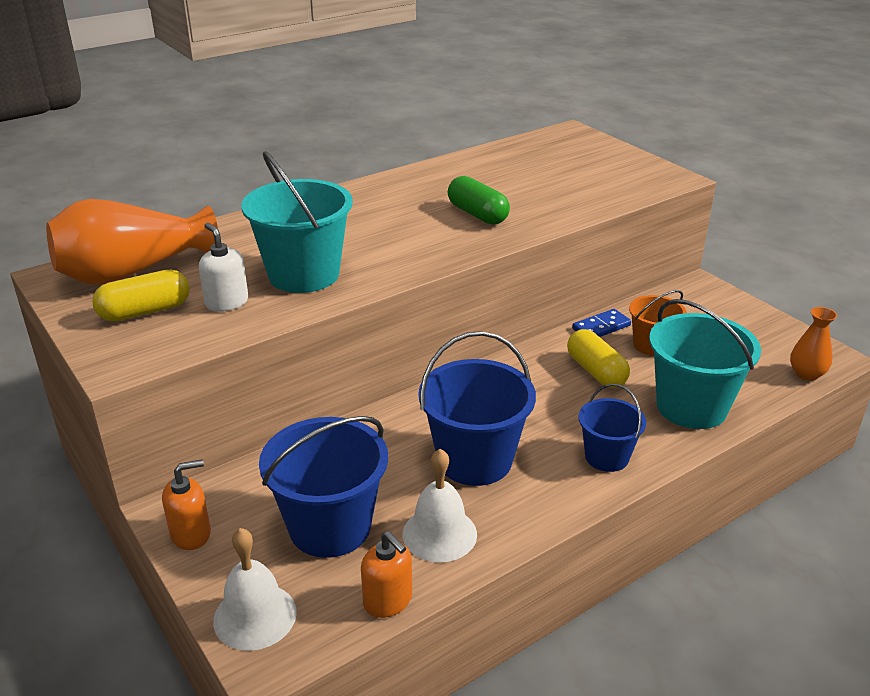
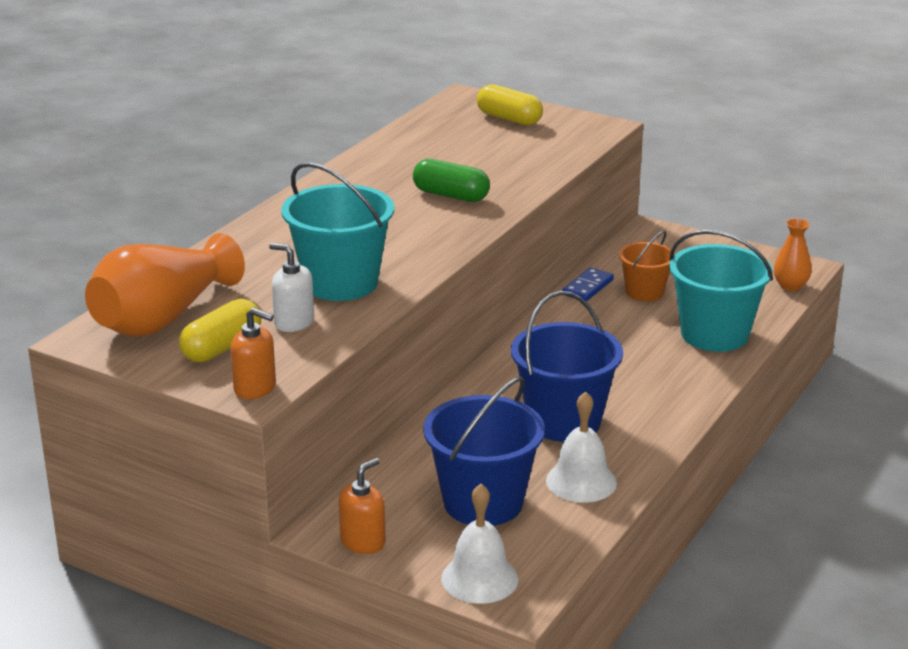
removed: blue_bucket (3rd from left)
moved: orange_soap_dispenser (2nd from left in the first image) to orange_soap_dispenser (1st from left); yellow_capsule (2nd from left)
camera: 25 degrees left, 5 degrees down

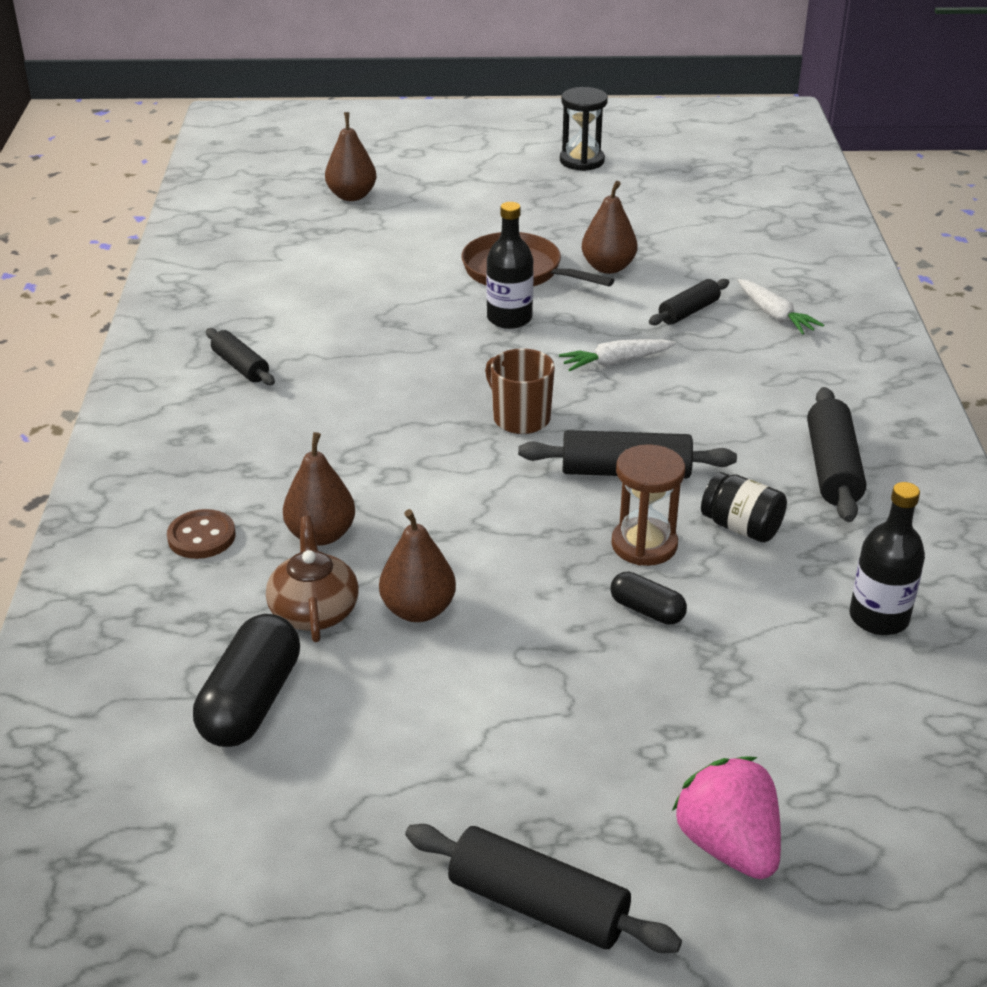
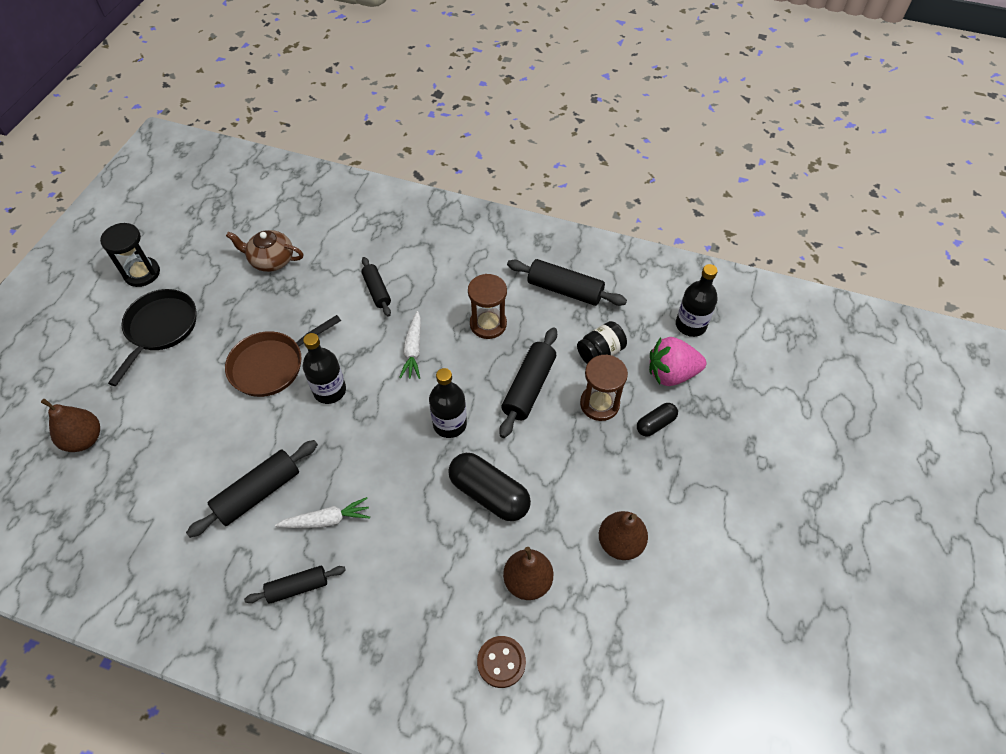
removed: brown_pear (4th from left)
added: black_pan; brown_hourglass (1st from left)
moved: black_rolling_pin (2nd from left in the first image) to black_rolling_pin (1st from left); brown_teapot; white_carrot (2nd from left in the first image) to white_carrot (1st from left); black_capsule (1st from left); pink_strawberry
replaced: brown_mug to black_bottle (2nd from left)
camera: 70 degrees left, 20 degrees up

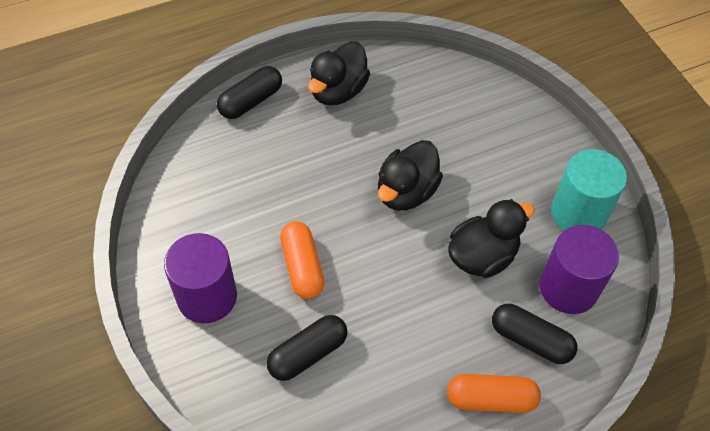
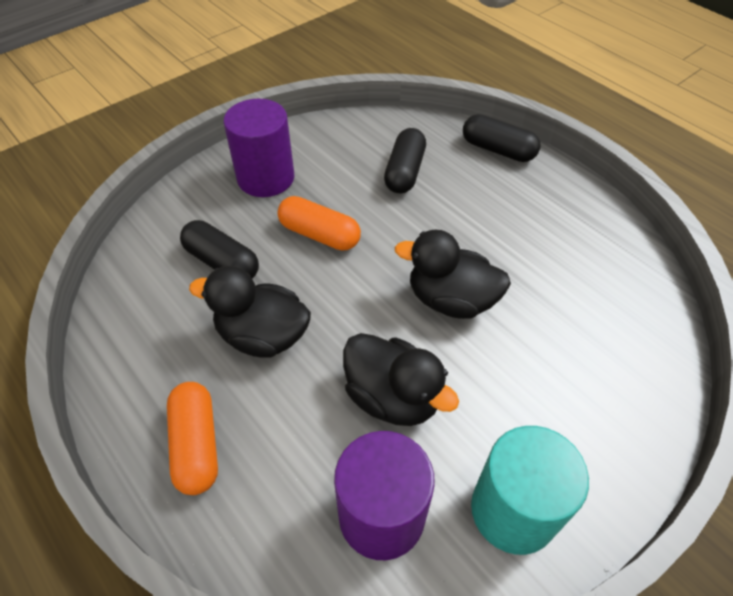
moved: black_duck (1st from left); black_capsule (3rd from left in the first image) to black_capsule (2nd from left)
turned: orange_capsule (1st from left in the first image) 60 degrees clockwise
camera: 75 degrees right, 5 degrees down

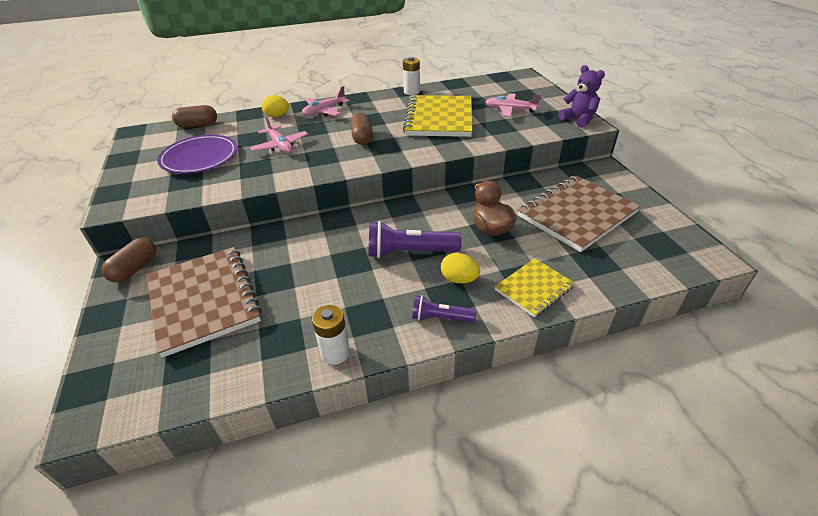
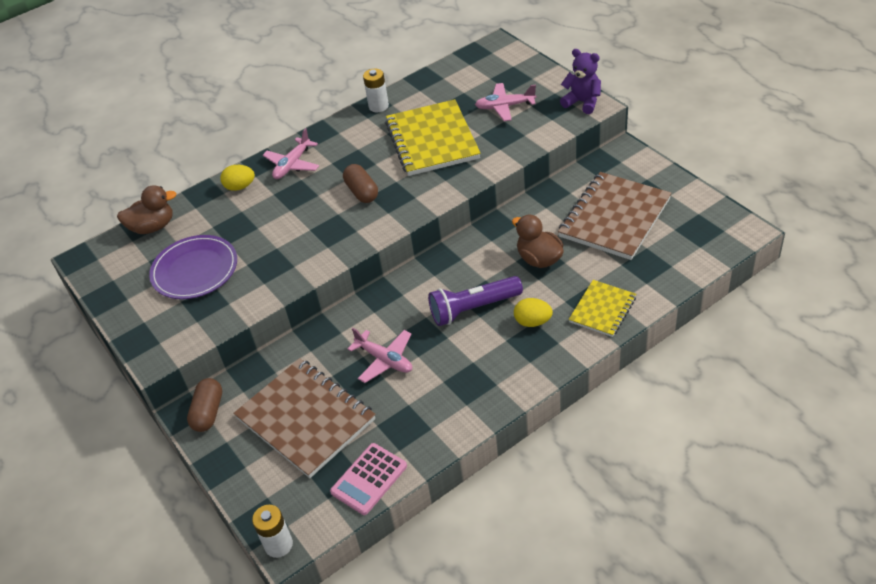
removed: purple_flashlight (2nd from left)
added: pink_calculator
moved: white_battery (1st from left); pink_plane (1st from left in the first image) to pink_plane (2nd from left)
replaced: brown_capsule (2nd from left) to brown_duck (1st from left)
camera: 15 degrees left, 5 degrees up

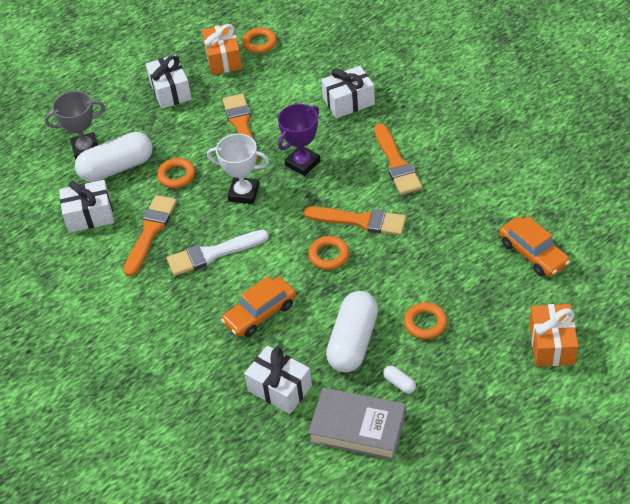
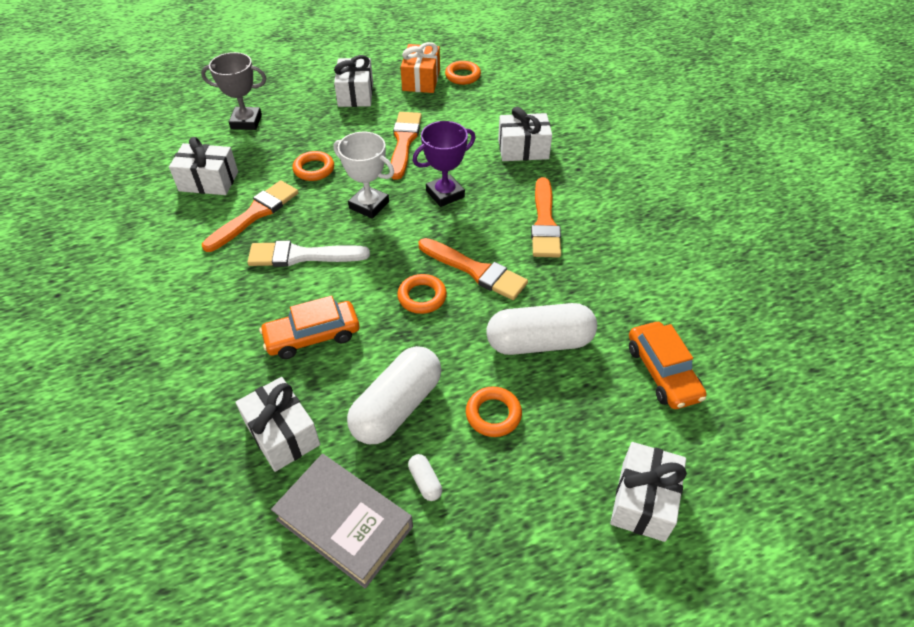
moved: white_capsule (1st from left in the first image) to white_capsule (3rd from left)
recoloured: orange_gift (2nd from left) to white_gift (5th from left)
camera: 15 degrees right, 0 degrees up

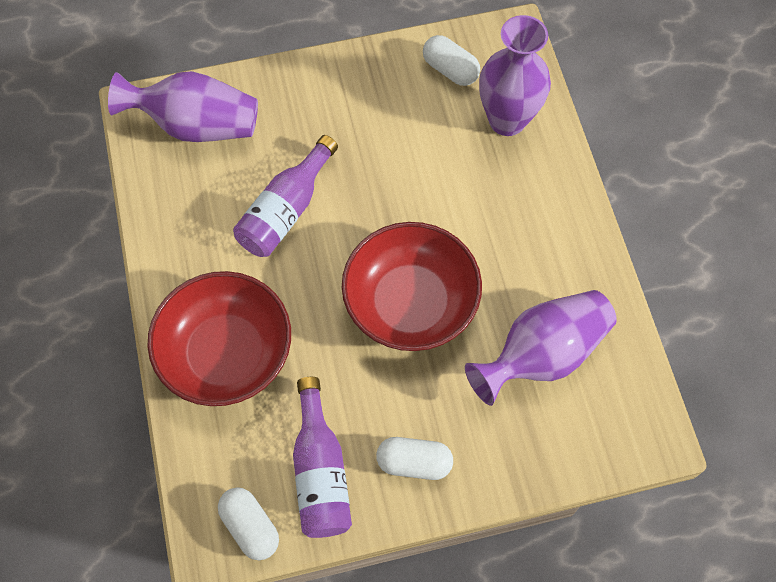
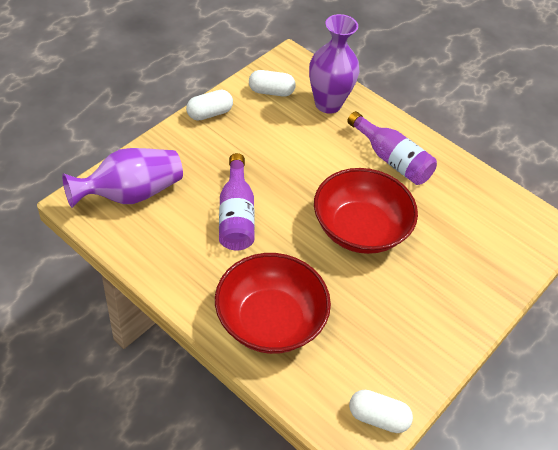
removed: purple_vase (3rd from left)
moved: white_capsule (2nd from left in the first image) to white_capsule (1st from left); purple_bottle (2nd from left)
camera: 40 degrees left, 15 degrees down

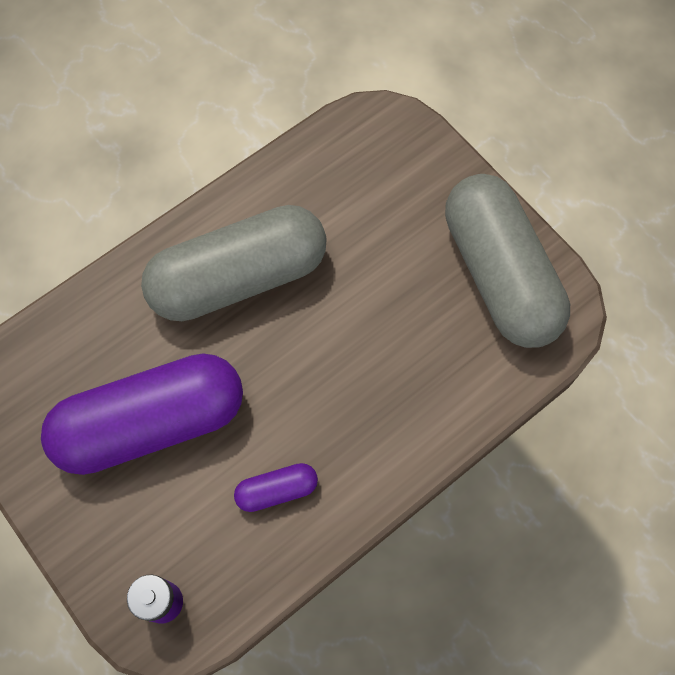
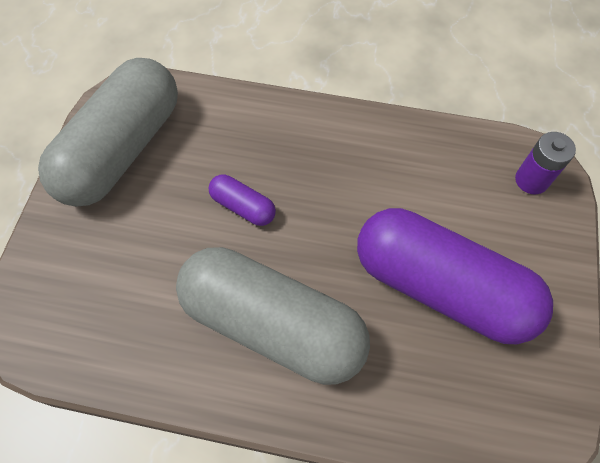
moved: purple_capsule (2nd from left in the first image) to purple_capsule (1st from left)
camera: 130 degrees left, 5 degrees down

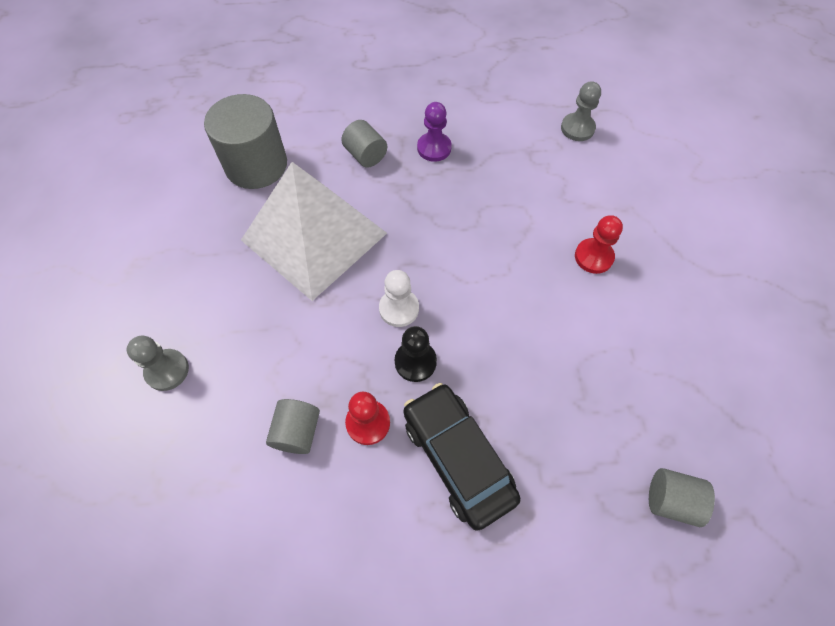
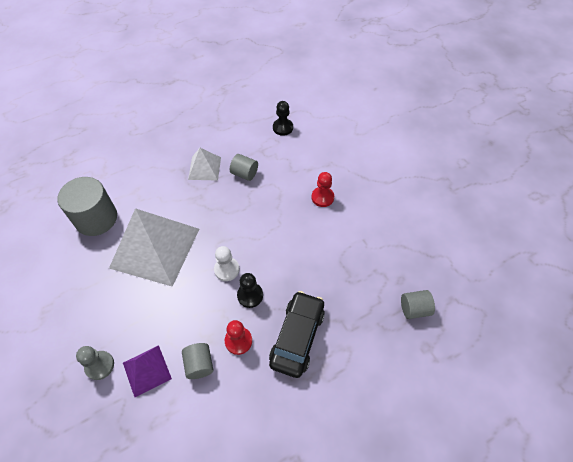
added: purple_pyramid
moved: grey_cylinder (3rd from left)
replaced: purple_pawn to white_pyramid (2nd from left)
recoloured: grey_pawn (2nd from left) to black_pawn (2nd from left)
turned: black_car 75 degrees clockwise
camera: 25 degrees left, 5 degrees down

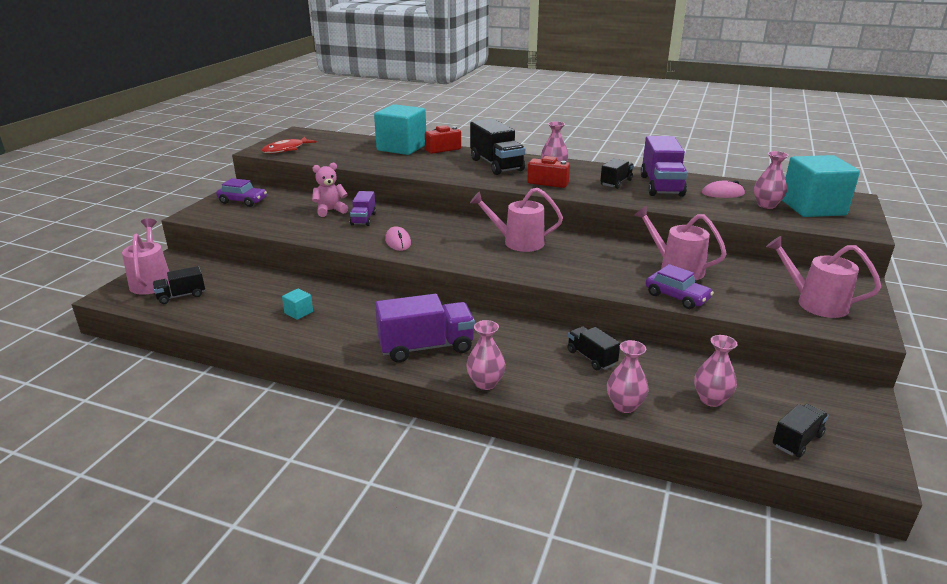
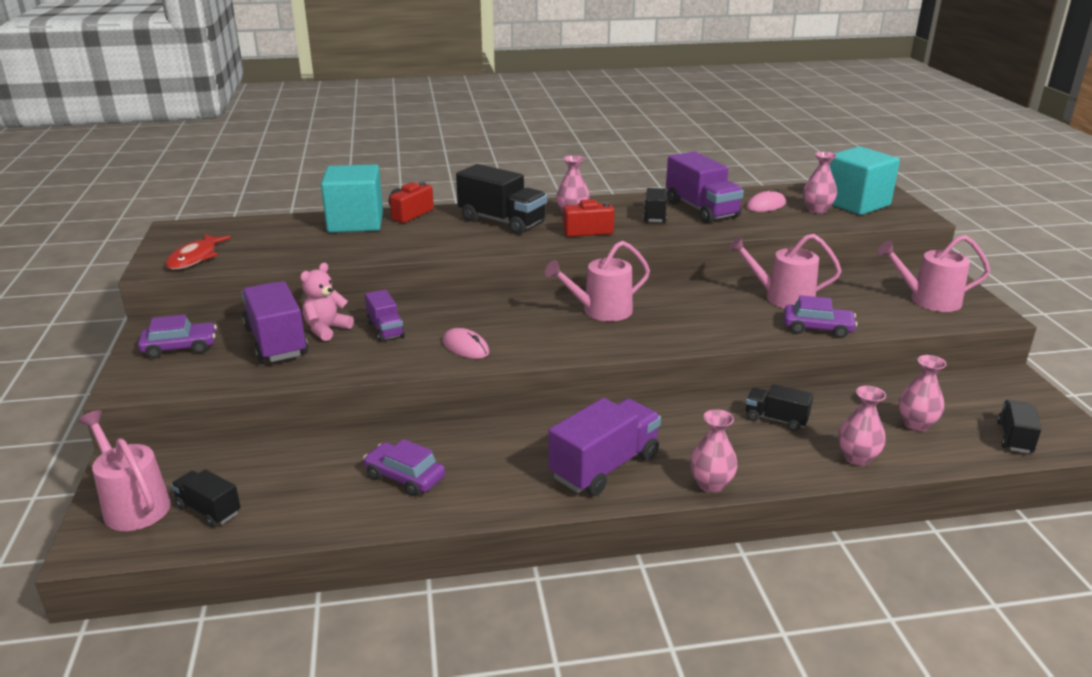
added: purple_truck (1st from left)
replaced: turquoise_cube (1st from left) to purple_car (2nd from left)
turned: black_truck (1st from left) 90 degrees clockwise
camera: 30 degrees left, 0 degrees up

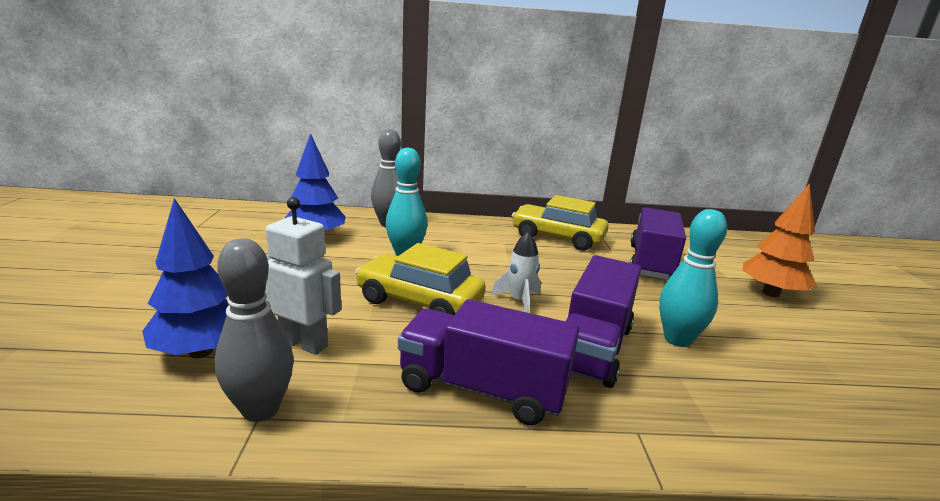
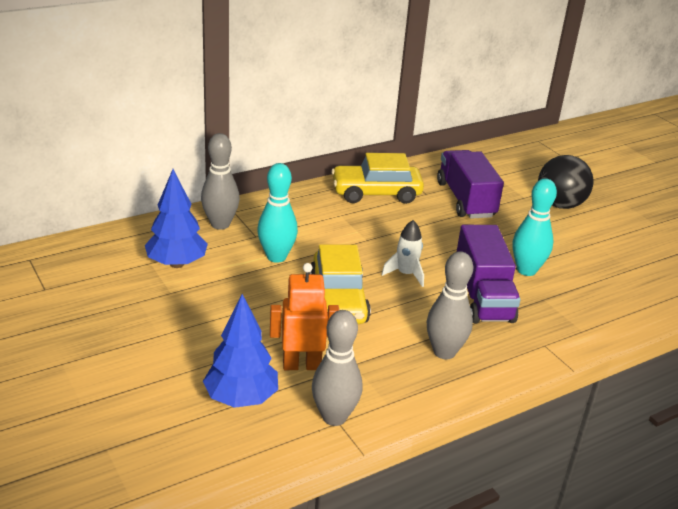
replaced: purple_truck (1st from left) to grey_bowling_pin (3rd from left); orange_tree to black_ball
recoloured: white_robot to orange_robot
turned: yellow_car (1st from left) 90 degrees counterclockwise
camera: 30 degrees left, 10 degrees up

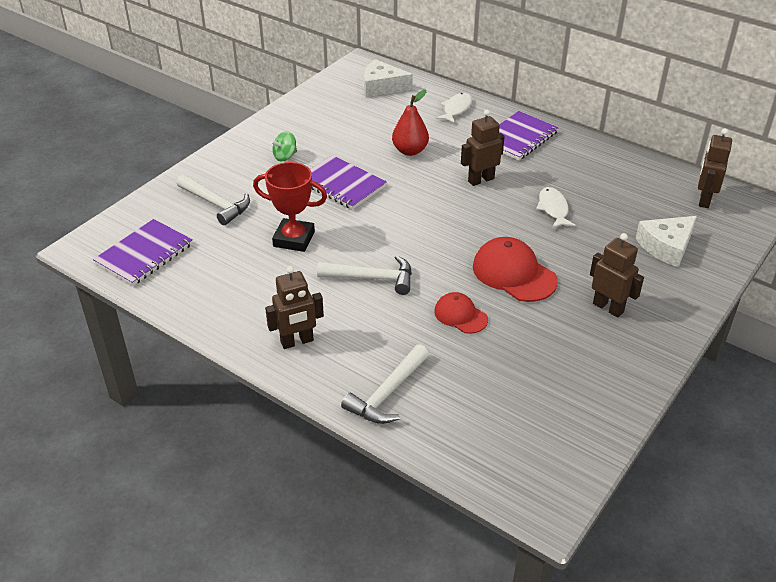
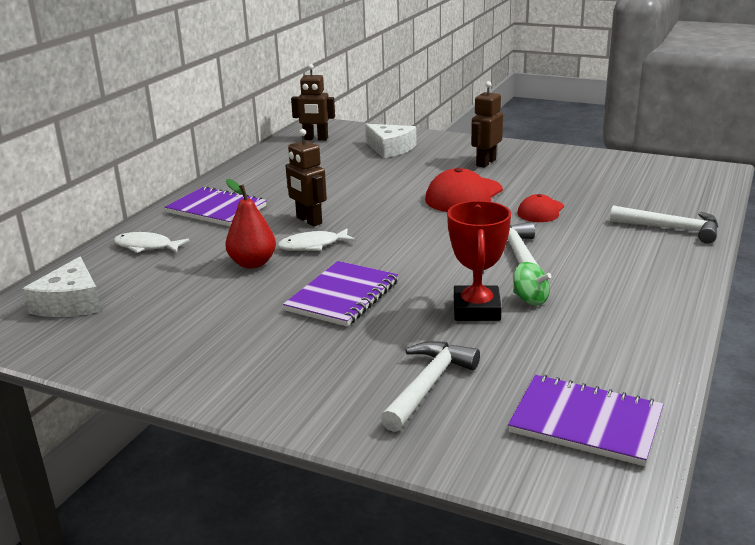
removed: brown_robot (1st from left)
moved: white_fish (2nd from left); green_spinning_top
camera: 100 degrees left, 15 degrees down

